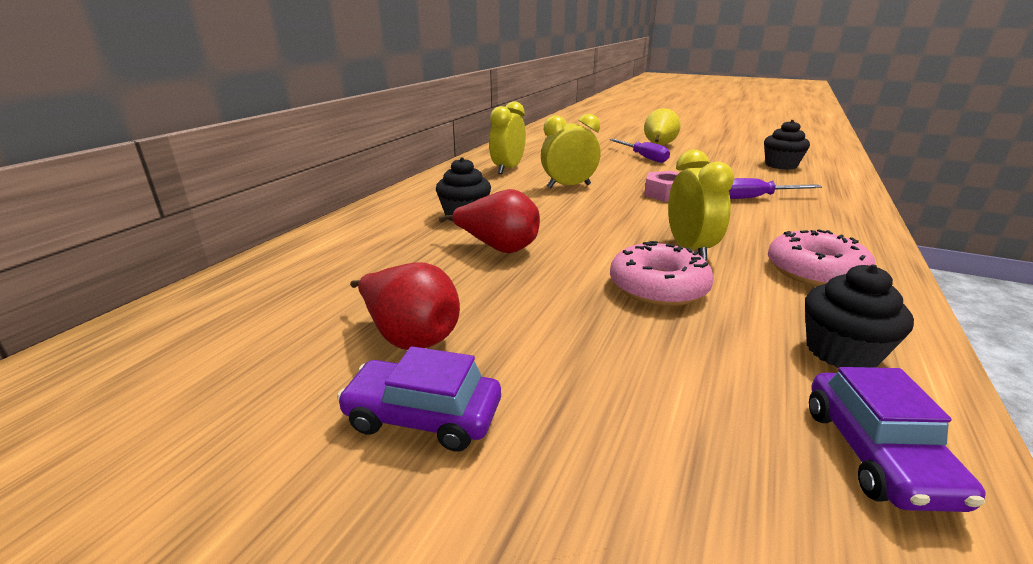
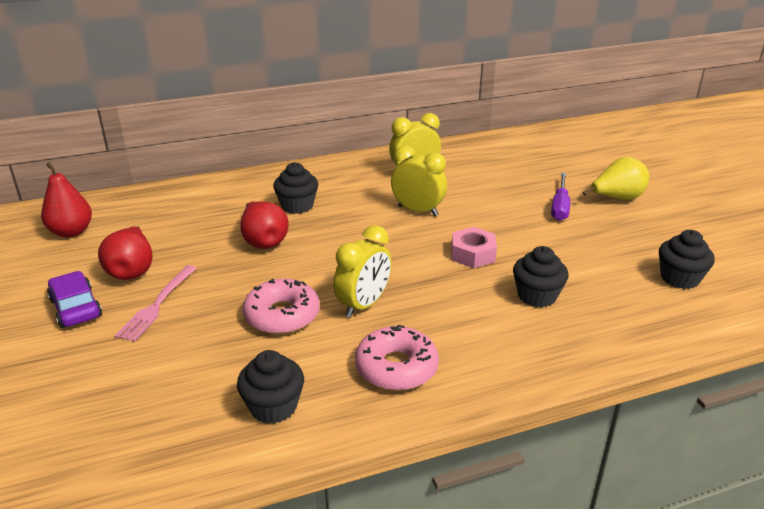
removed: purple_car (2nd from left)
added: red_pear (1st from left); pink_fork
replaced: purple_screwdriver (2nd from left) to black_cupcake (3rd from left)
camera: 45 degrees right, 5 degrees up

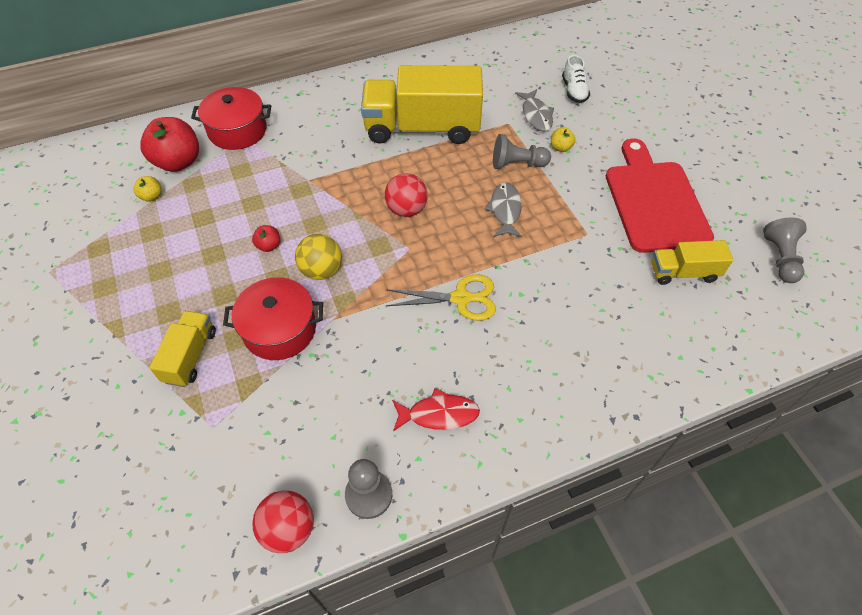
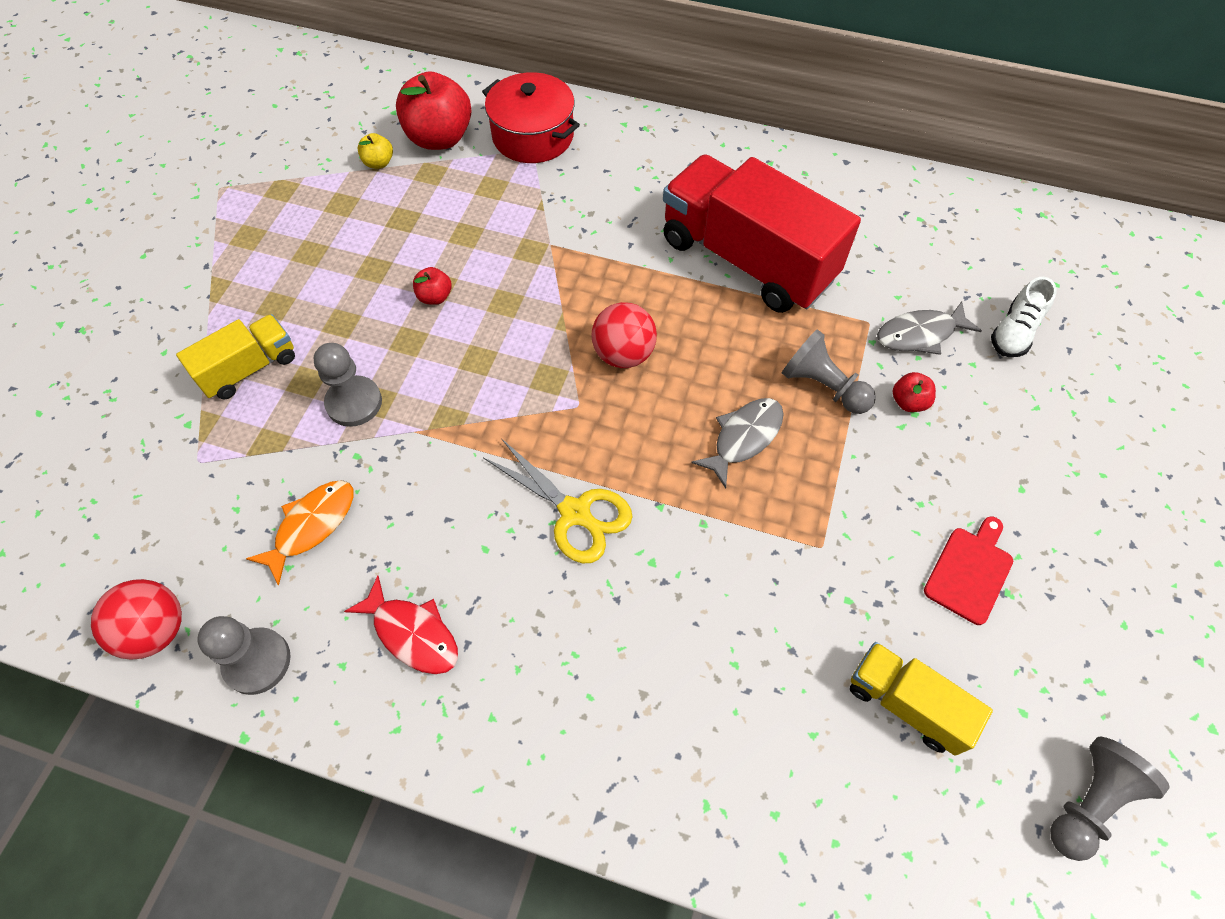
removed: yellow_ball
added: orange_fish
replaced: red_pot (2nd from left) to grey_pawn (2nd from left)
recoloured: yellow_truck (2nd from left) to red_truck; yellow_apple (2nd from left) to red_apple (3rd from left)
turned: grey_fish (2nd from left) 45 degrees clockwise
resized: red_cutting_board x0.45
camera: 40 degrees right, 5 degrees up

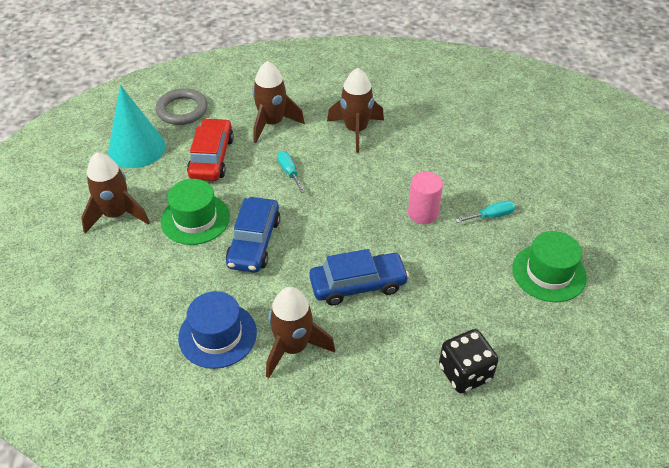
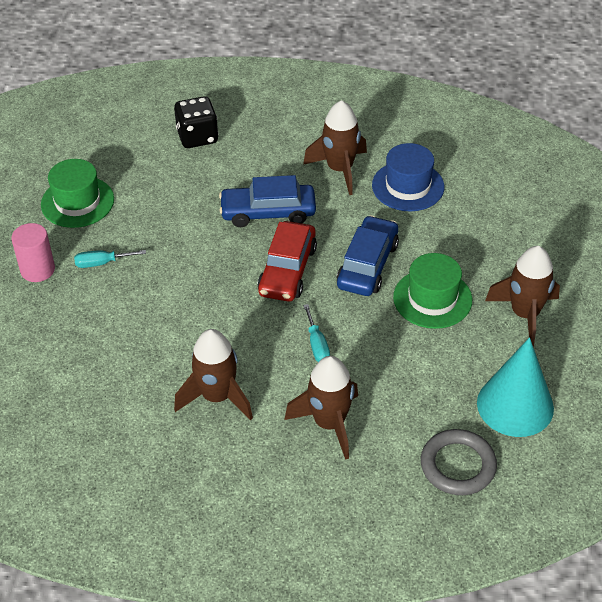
moved: pink_cylinder; red_car
camera: 170 degrees left, 0 degrees up

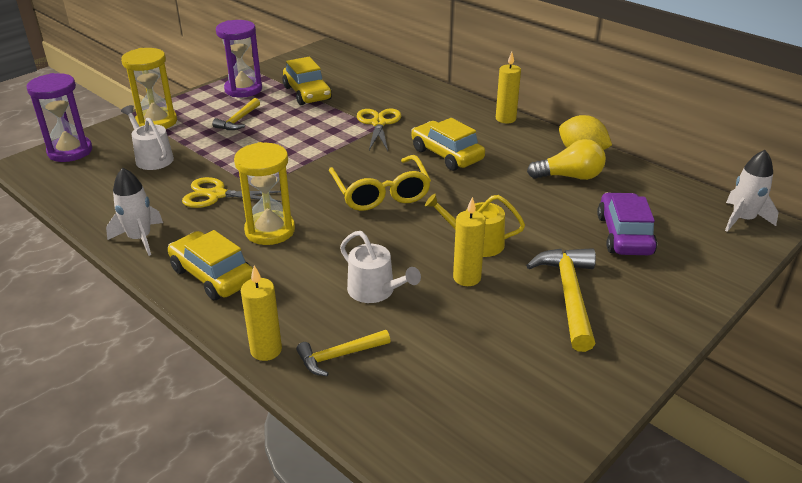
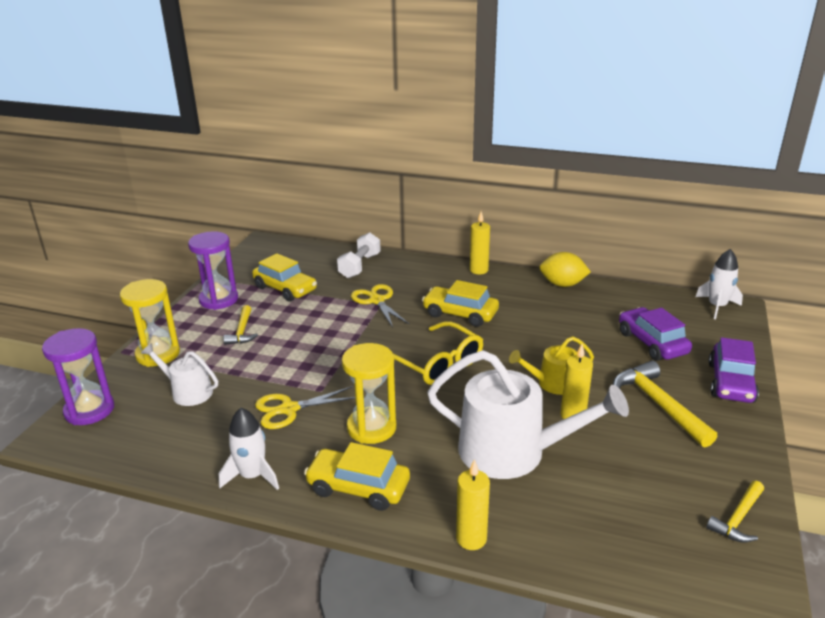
removed: yellow_light_bulb
added: white_dumbbell; purple_car (2nd from left)
moved: yellow_hammer (2nd from left in the first image) to yellow_hammer (3rd from left)
resized: white_watering_can (2nd from left) x1.92
camera: 25 degrees left, 5 degrees down

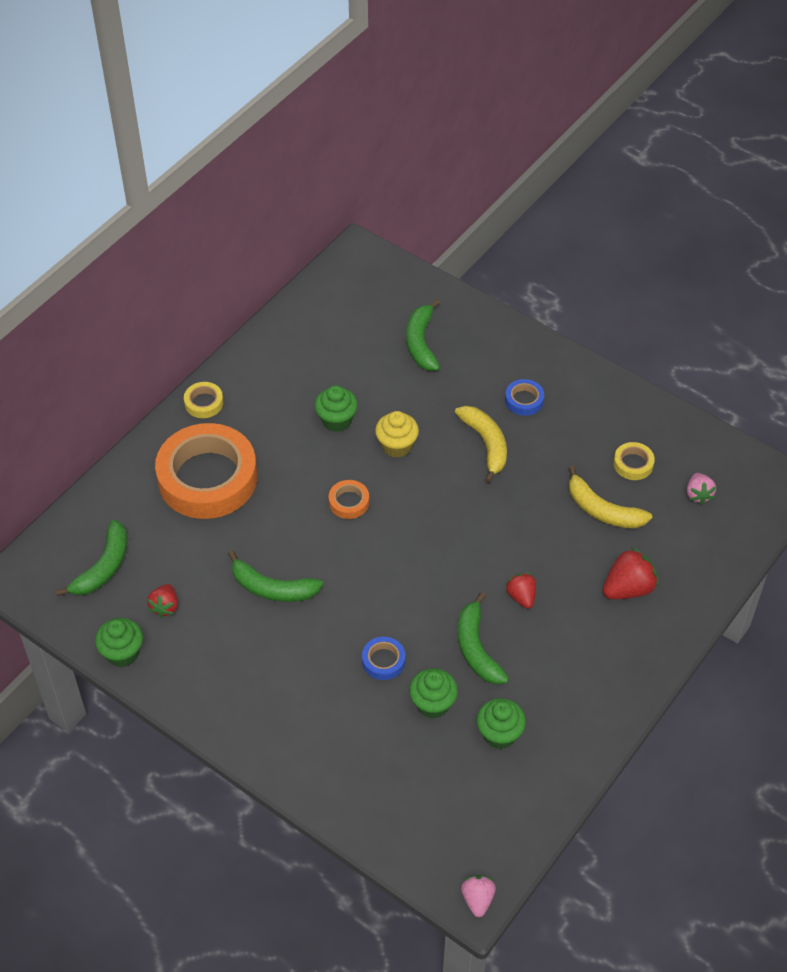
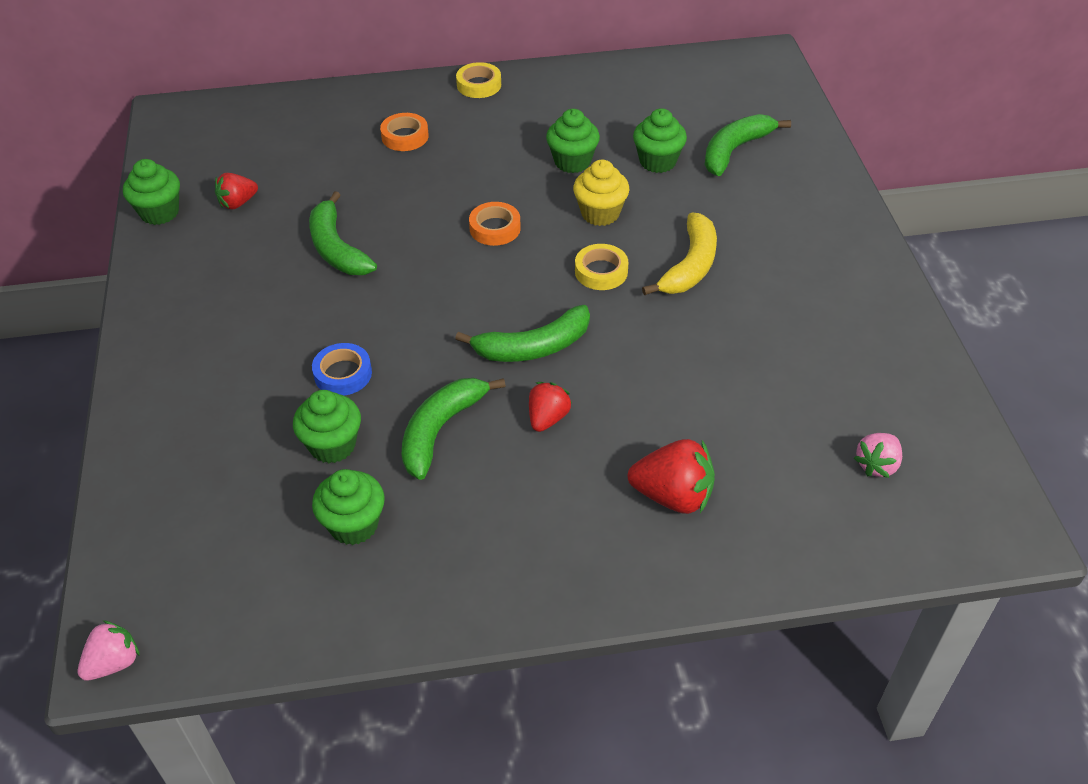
removed: blue_tape (2nd from left); yellow_banana (2nd from left)
added: green_cupcake (5th from left)
moved: green_banana (1st from left in the first image) to green_banana (3rd from left); yellow_tape (2nd from left)
resized: orange_tape (1st from left) x0.40
camera: 45 degrees right, 5 degrees down

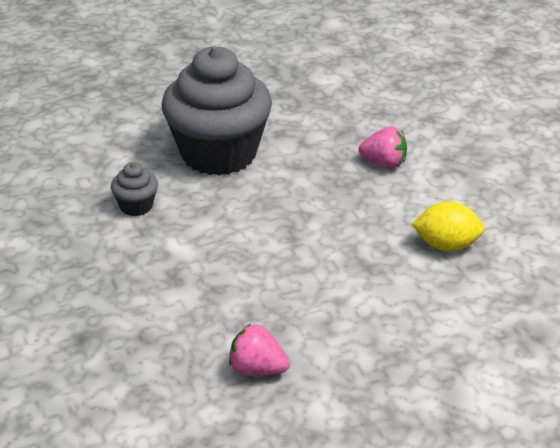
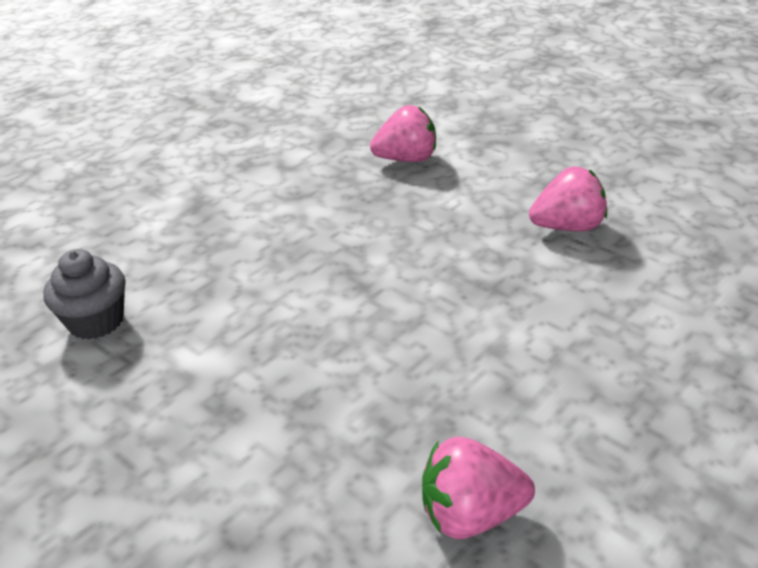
removed: grey_cupcake (2nd from left)
replaced: yellow_lemon to pink_strawberry (3rd from left)
camera: 25 degrees left, 0 degrees up

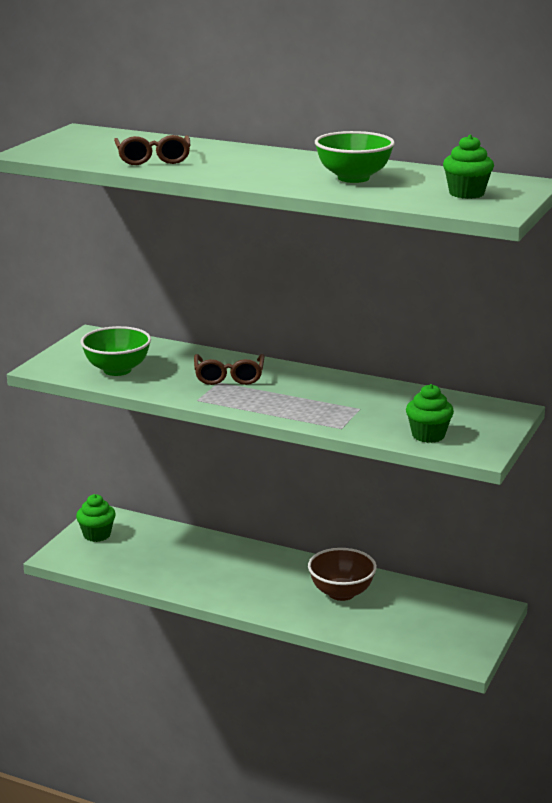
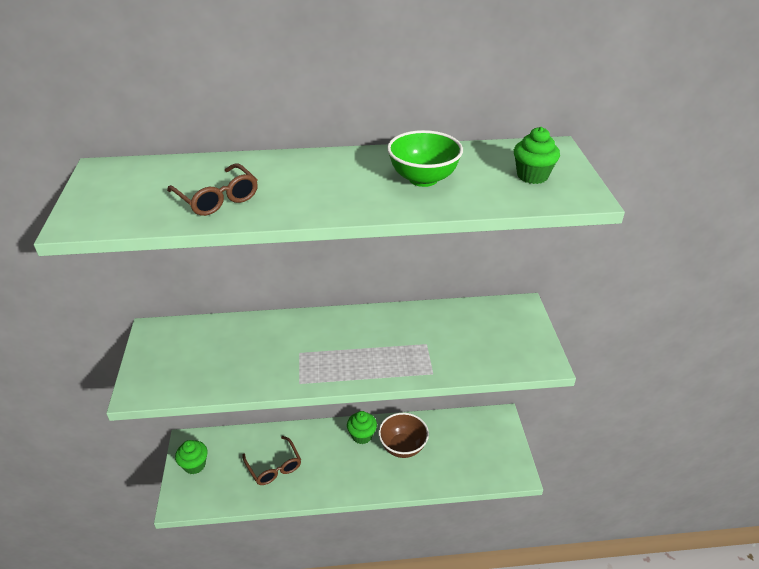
removed: green_bowl (1st from left)
moved: brown_glasses (2nd from left); green_cupcake (2nd from left)
camera: 30 degrees left, 15 degrees up

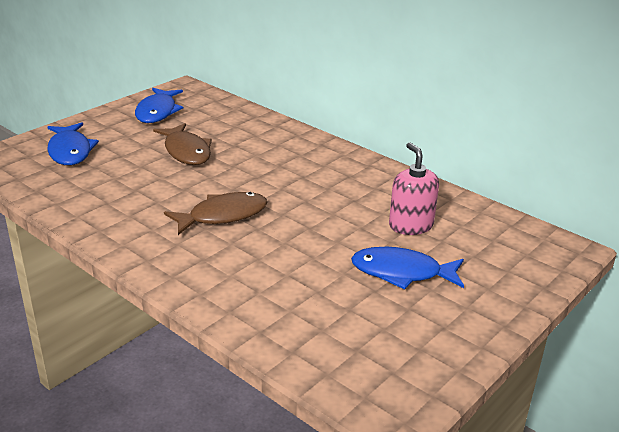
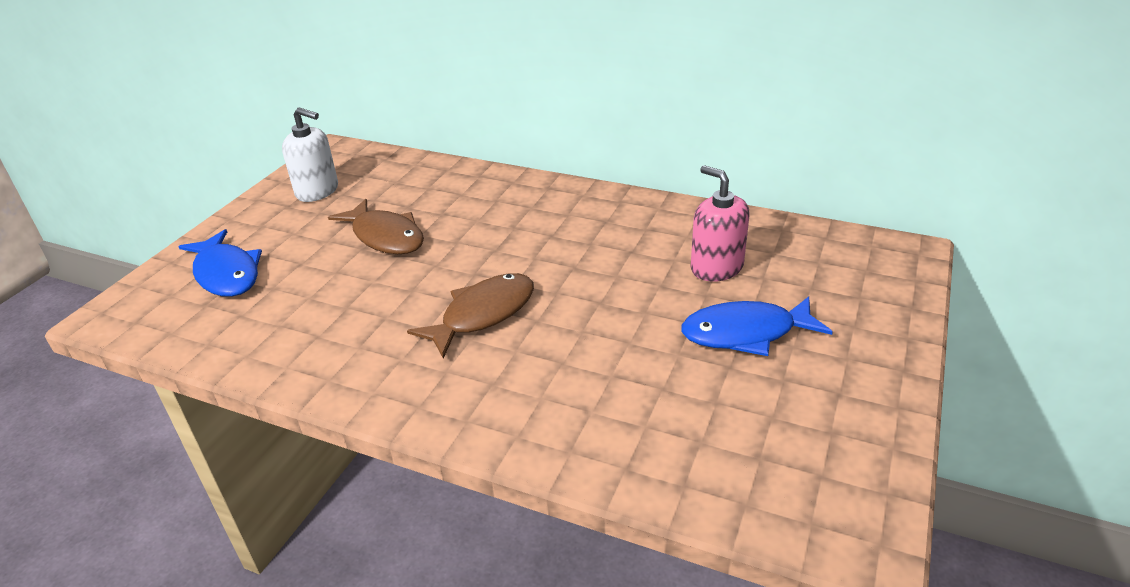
replaced: blue_fish (2nd from left) to white_soap_dispenser
camera: 15 degrees left, 5 degrees up

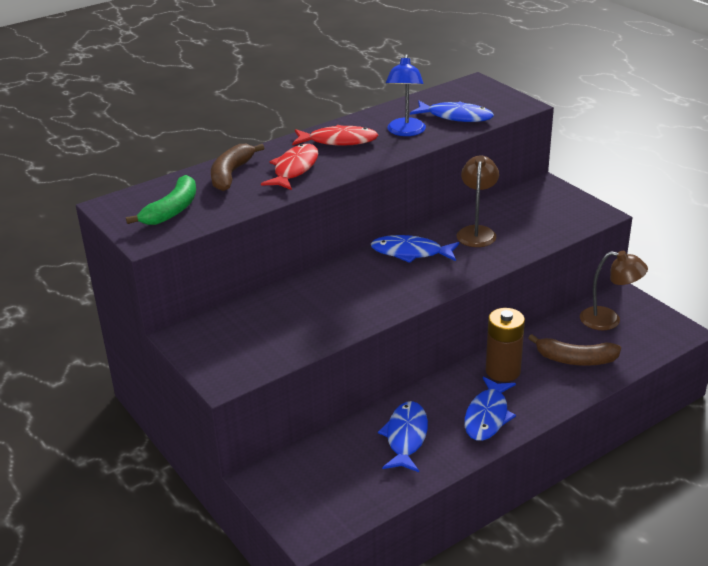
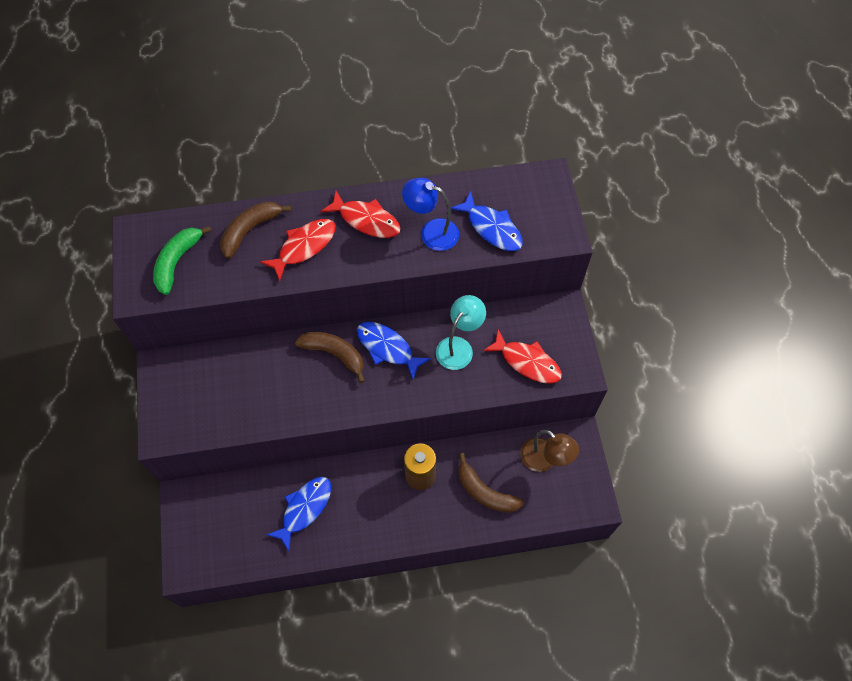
removed: blue_fish (4th from left)
added: brown_banana (2nd from left); red_fish (3rd from left)
recoloured: brown_lamp (1st from left) to turquoise_lamp
turned: green_banana 150 degrees clockwise; blue_lamp 75 degrees clockwise
camera: 25 degrees right, 30 degrees up

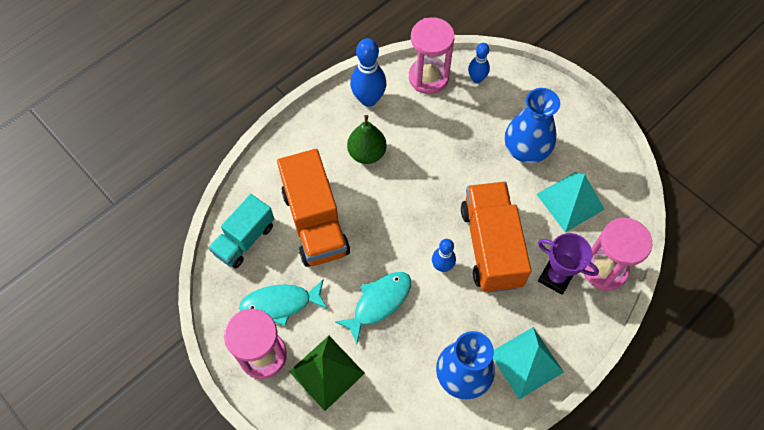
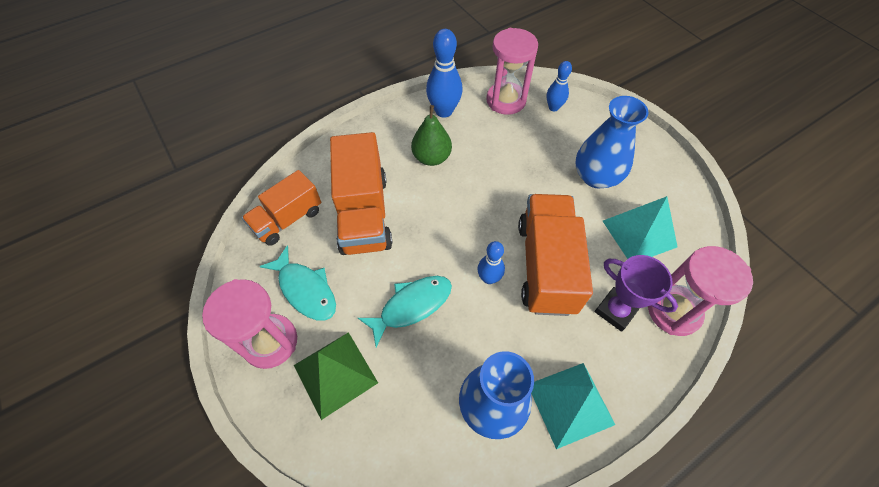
recoloured: turquoise_truck to orange_truck (1st from left)
turned: turquoise_fish (1st from left) 135 degrees counterclockwise
camera: 10 degrees right, 5 degrees down

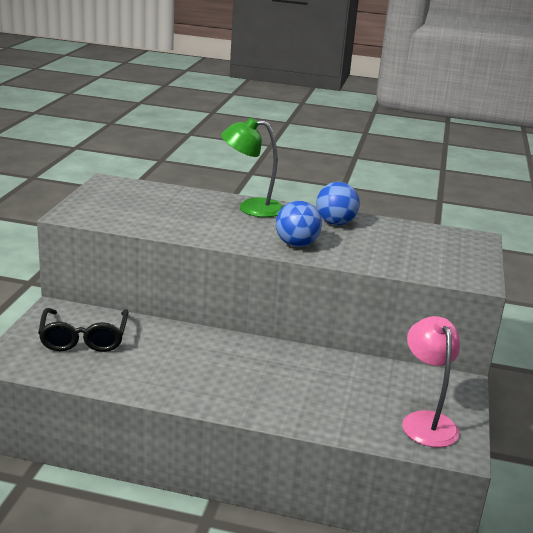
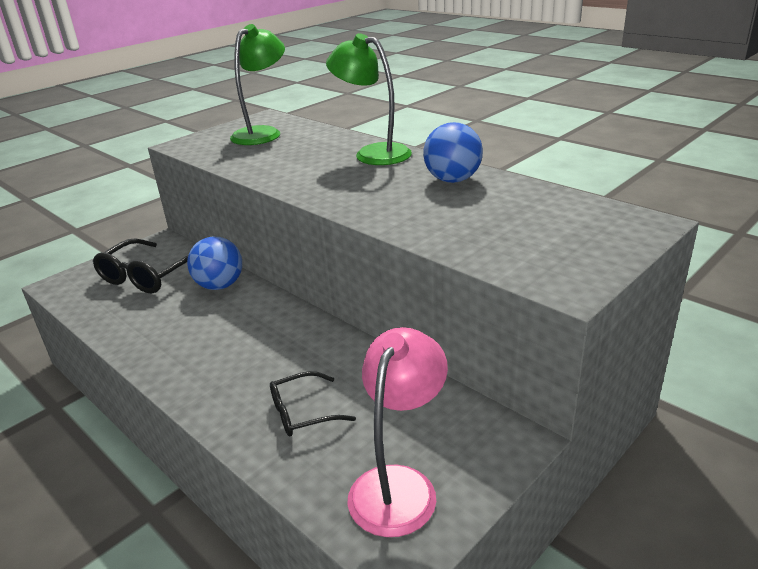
added: green_lamp (1st from left); black_glasses (2nd from left)
moved: blue_ball (1st from left)
camera: 35 degrees right, 5 degrees up

